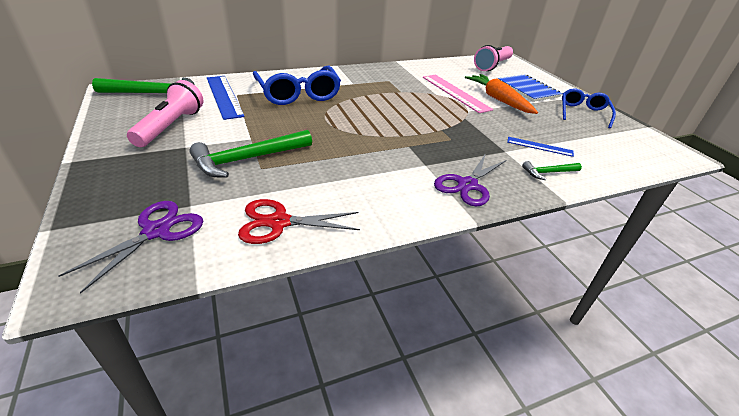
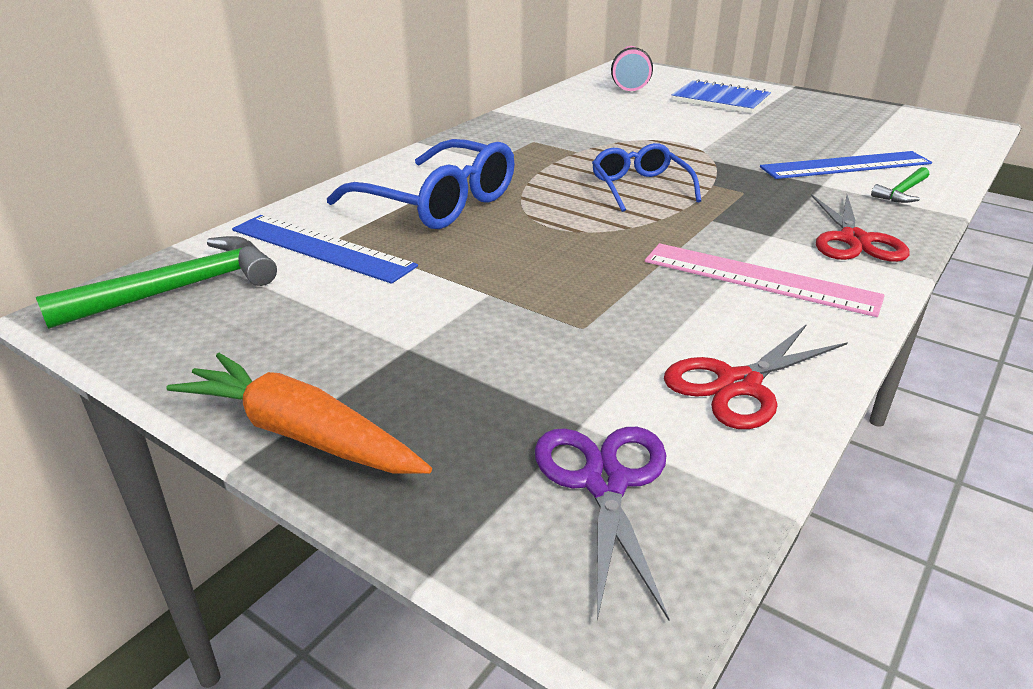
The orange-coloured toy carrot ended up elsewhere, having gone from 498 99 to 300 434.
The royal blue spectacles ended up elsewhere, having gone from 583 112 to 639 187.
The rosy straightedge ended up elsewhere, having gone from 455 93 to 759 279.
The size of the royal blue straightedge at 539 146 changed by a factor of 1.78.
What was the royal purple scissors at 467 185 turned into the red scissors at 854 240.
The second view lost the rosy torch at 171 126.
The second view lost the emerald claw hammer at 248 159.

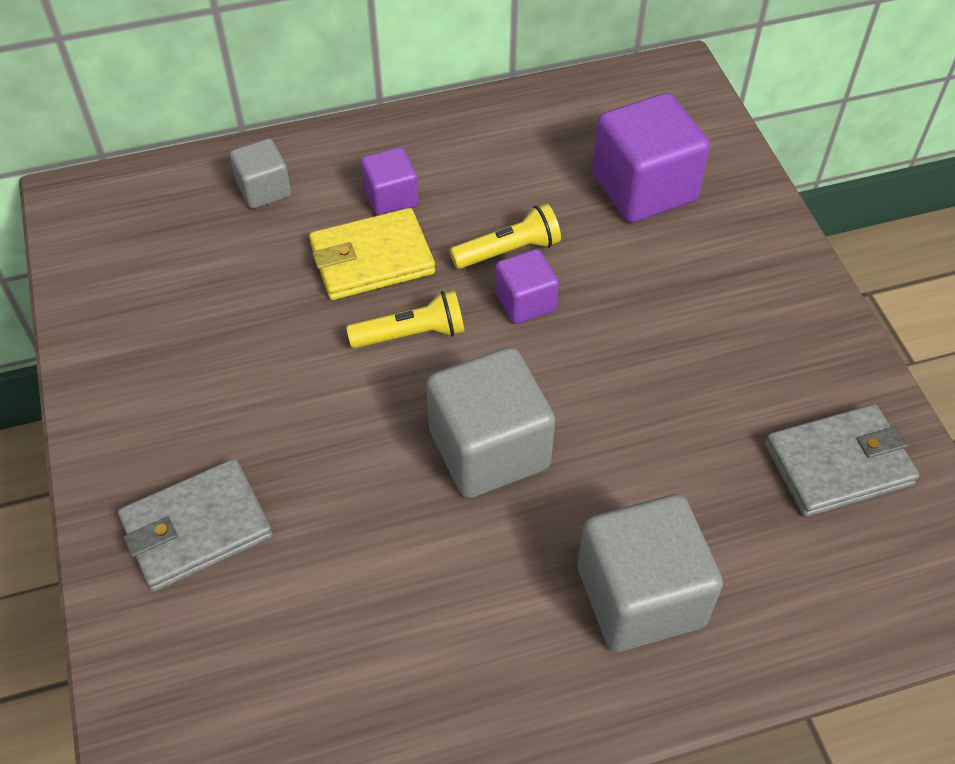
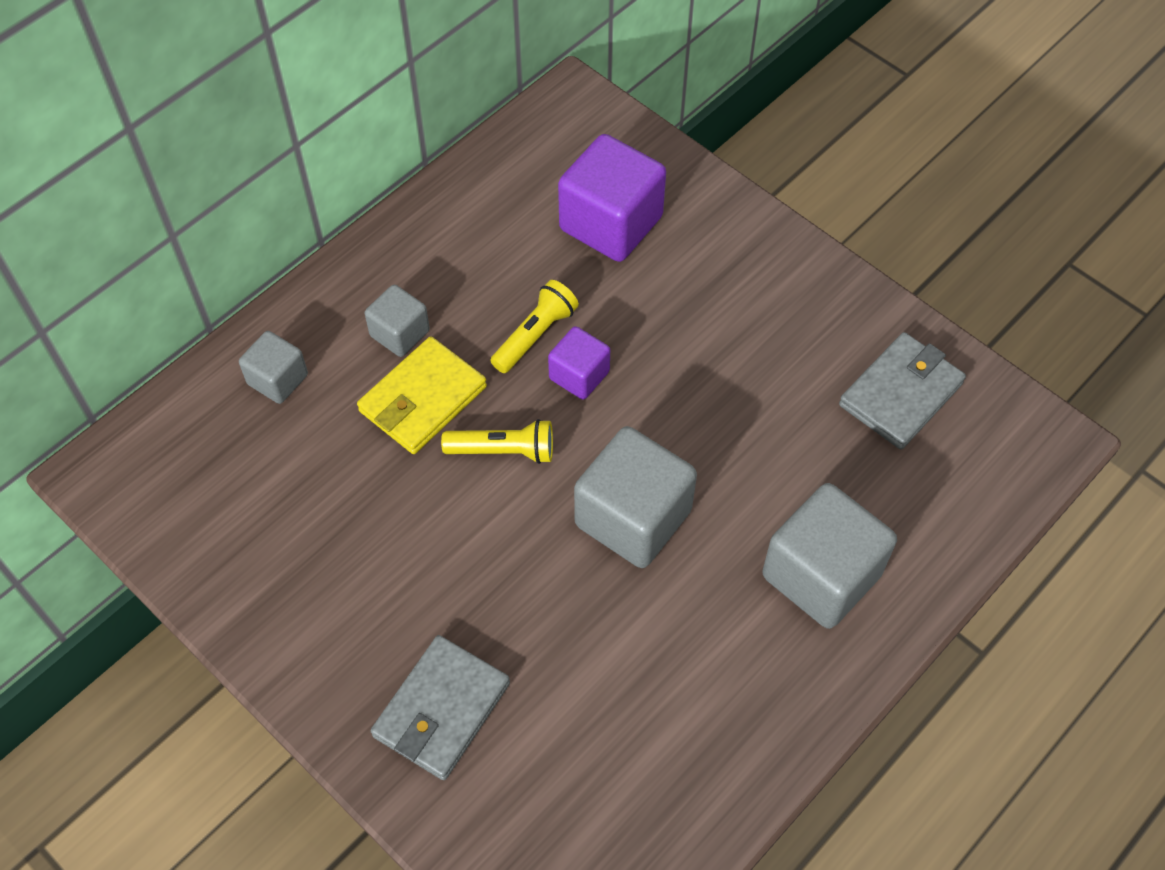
What was the royal purple solid cube at 391 198 turned into the gray solid cube at 400 333.
The yellow torch at 411 334 ended up facing another way, 45 degrees clockwise from before.

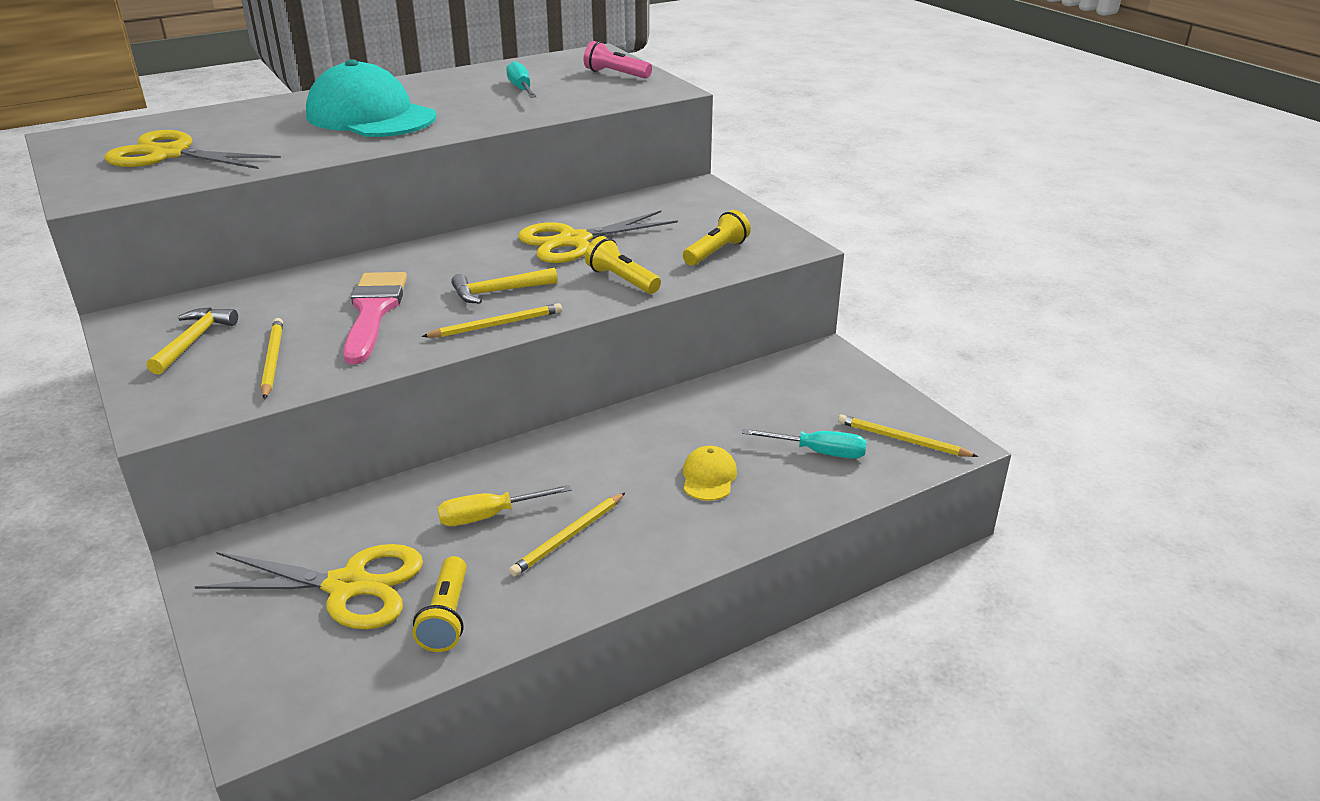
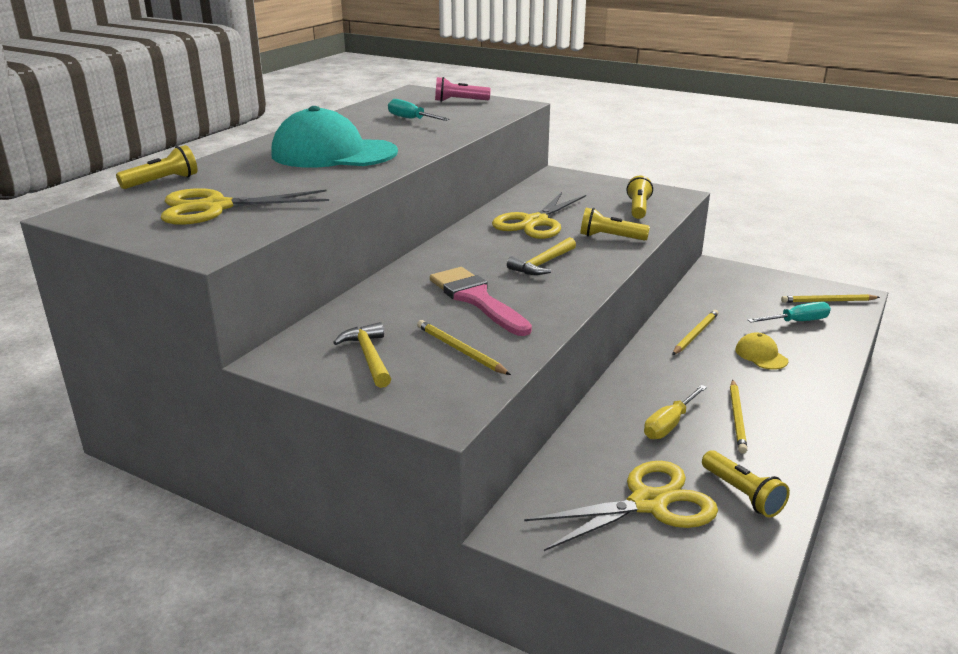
The second view gained the yellow torch at 162 182.
The yellow pencil ended up elsewhere, having gone from 496 325 to 695 334.

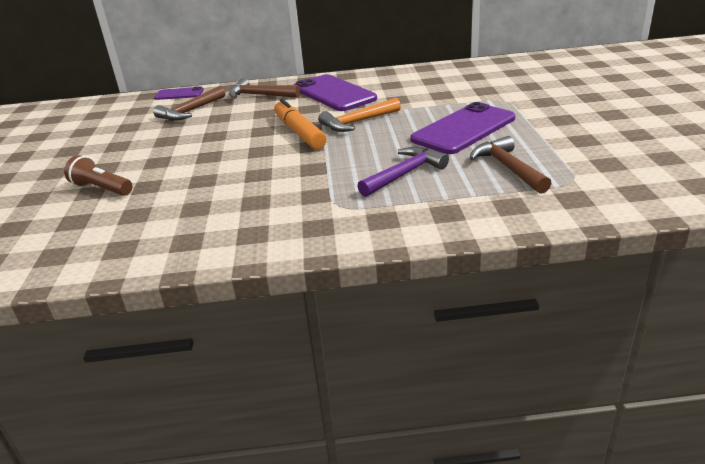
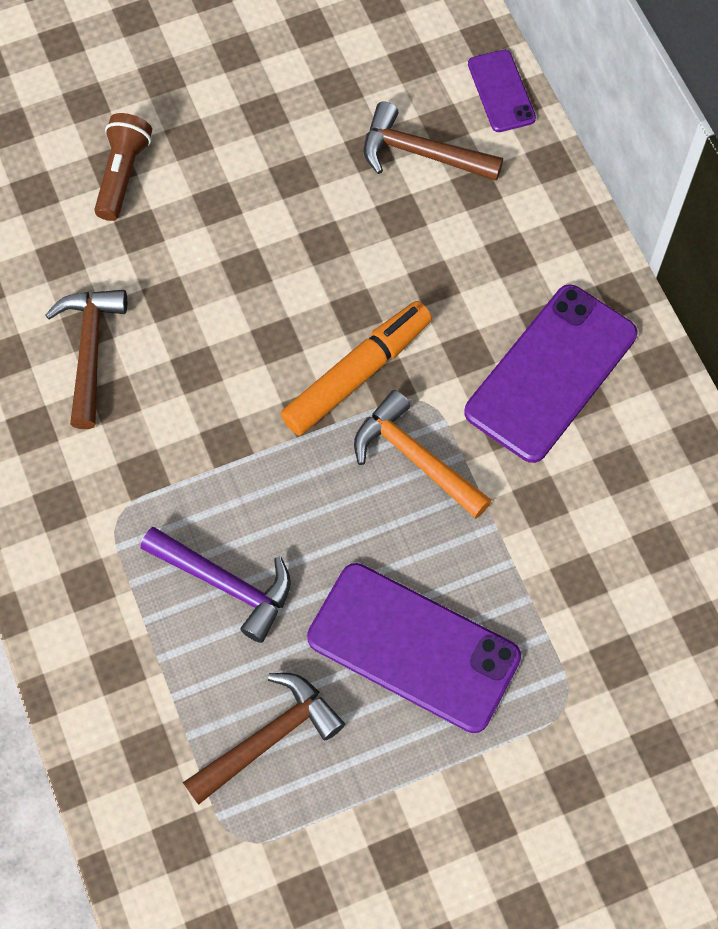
The dark brown claw hammer ended up elsewhere, having gone from 260 95 to 90 351.

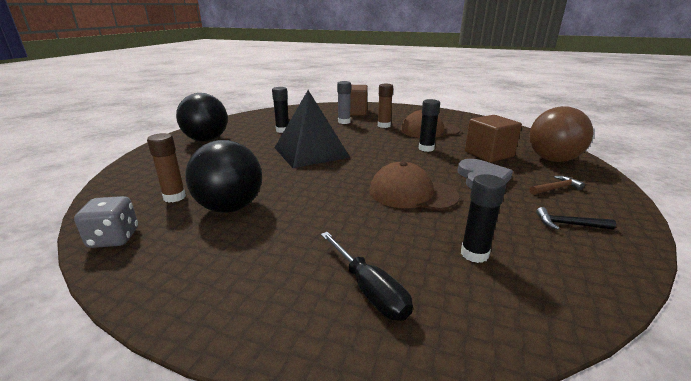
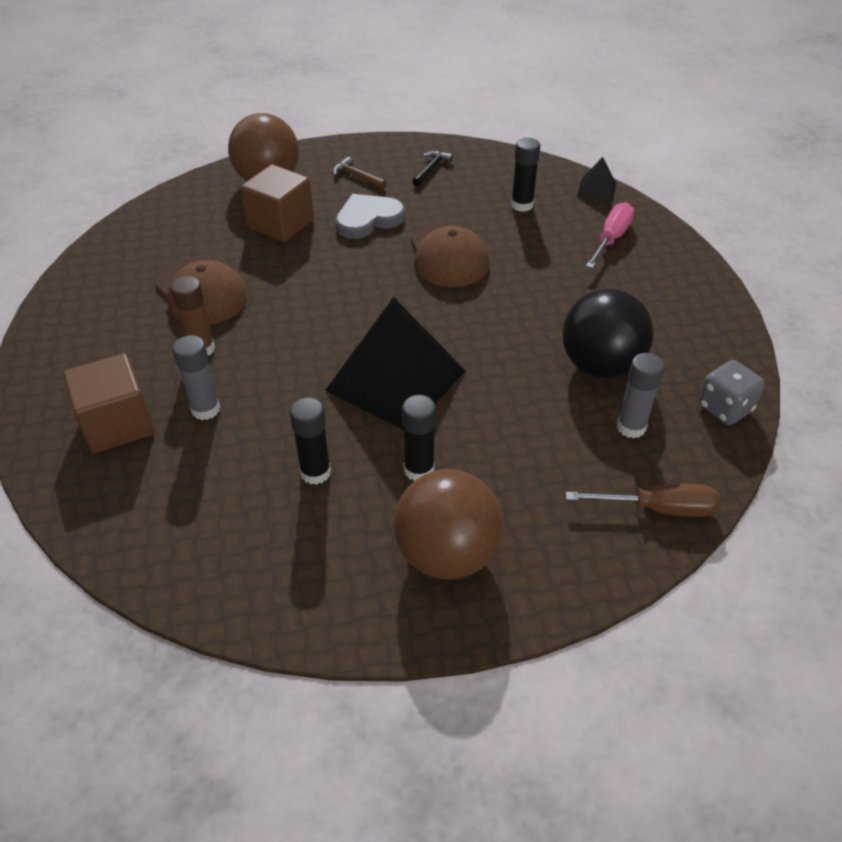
What was the black play ball at 206 140 turned into the dark brown play ball at 447 554.
The black glue ended up elsewhere, having gone from 426 148 to 419 470.
The black claw hammer at 569 224 ended up facing another way, 135 degrees counterclockwise from before.
The second view gained the dark brown flat screwdriver at 658 508.
The second view gained the black solid pyramid at 596 190.
What was the black flat screwdriver at 369 290 turned into the rosy flat screwdriver at 611 239.
What was the dark brown glue at 174 197 turned into the gray glue at 631 427.

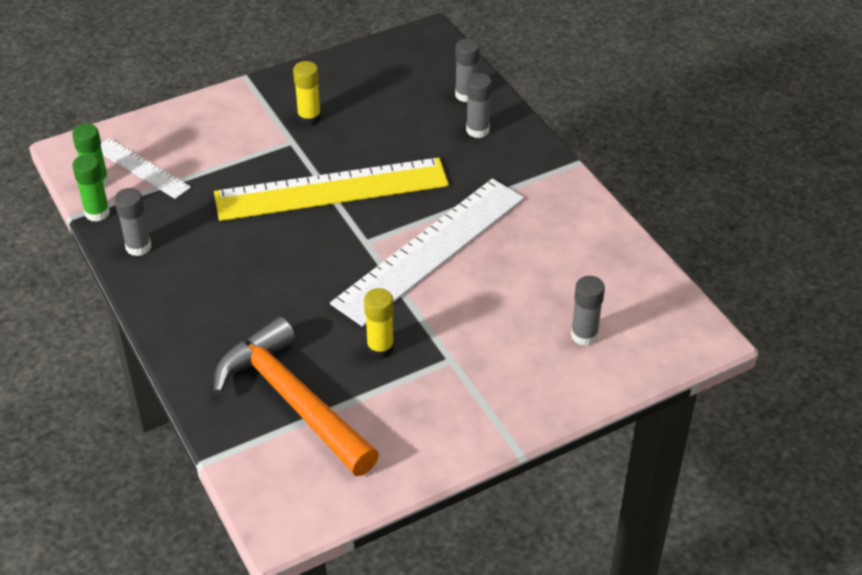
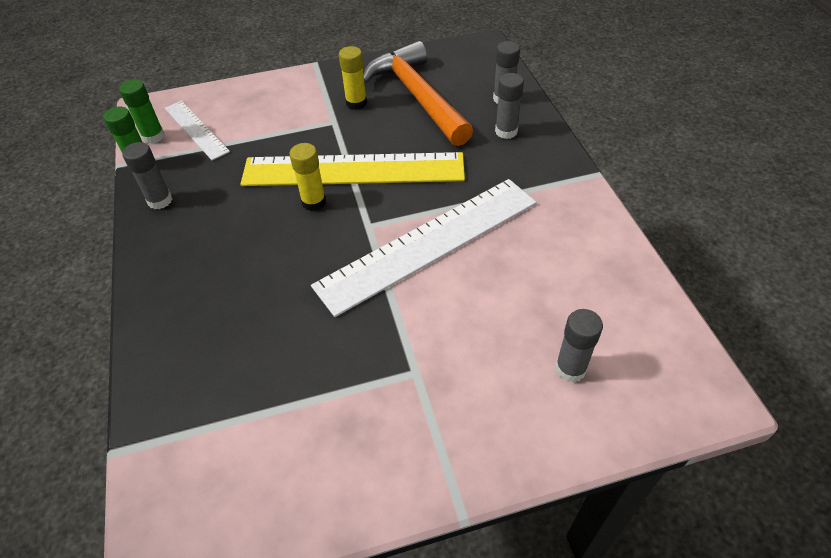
The yellow glue ended up elsewhere, having gone from 380 348 to 314 202.
The orange-coloured claw hammer ended up elsewhere, having gone from 292 400 to 417 96.

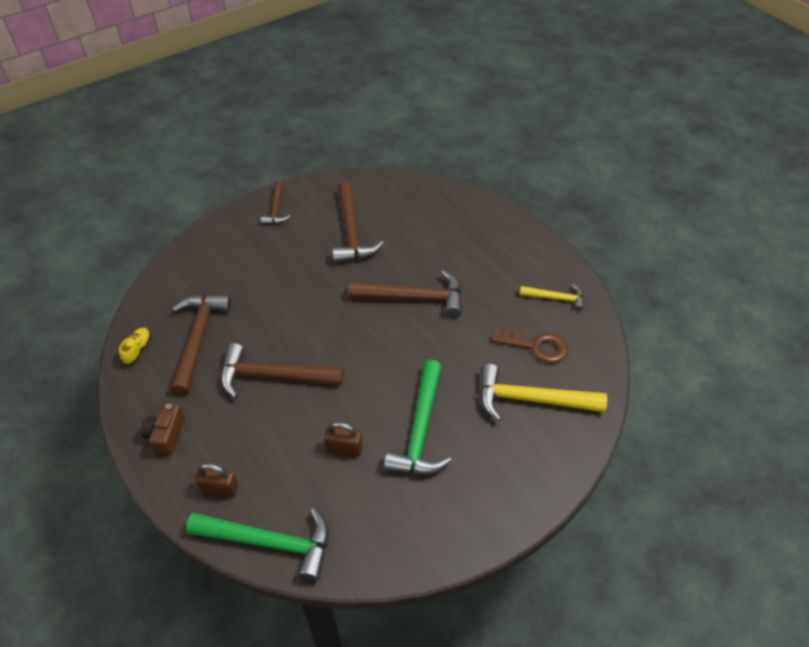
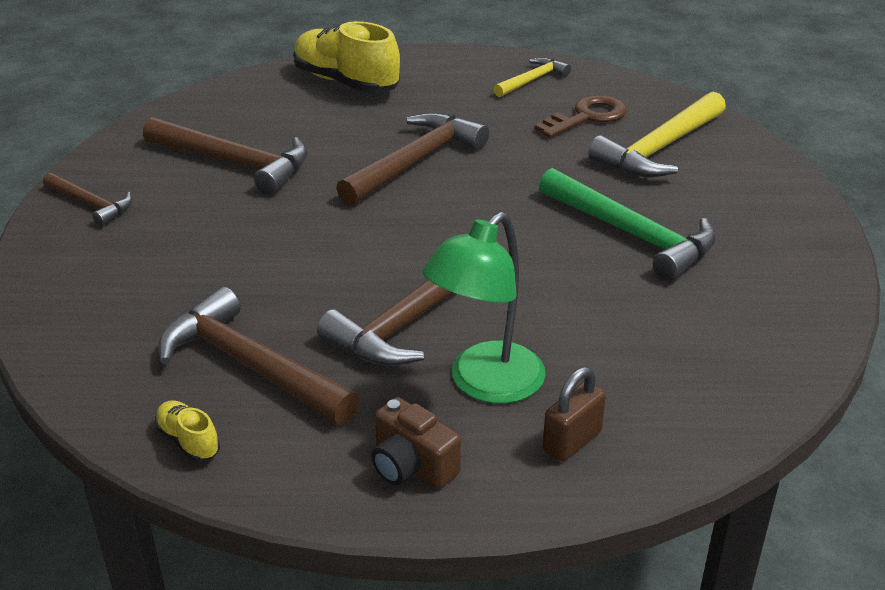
The second view gained the yellow lace-up shoe at 346 82.
The second view gained the emerald lamp at 485 384.
The second view lost the emerald claw hammer at 269 542.
The second view lost the dark brown lock at 344 448.

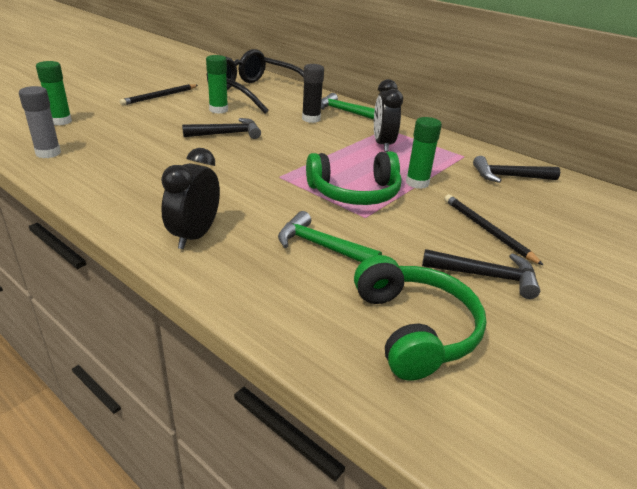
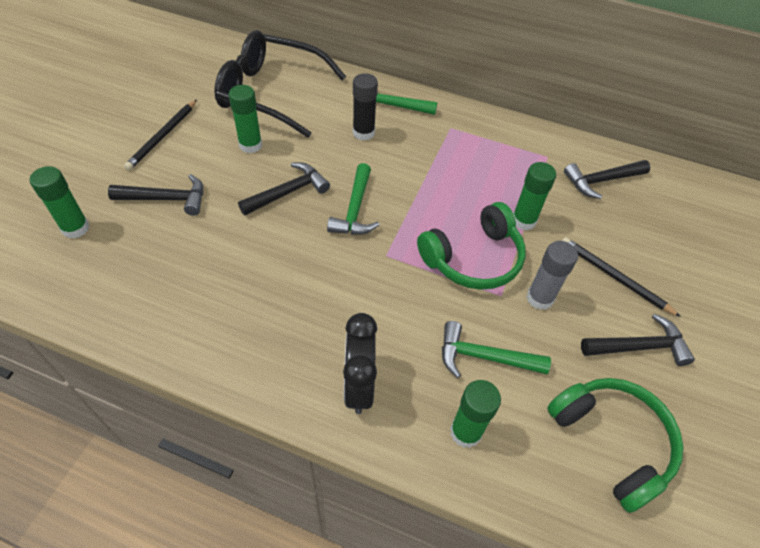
The second view gained the black claw hammer at 167 199.
The second view gained the emerald claw hammer at 355 210.
The second view gained the emerald glue at 465 432.
The gray glue ended up elsewhere, having gone from 48 153 to 540 298.
The second view lost the black clock at 383 144.

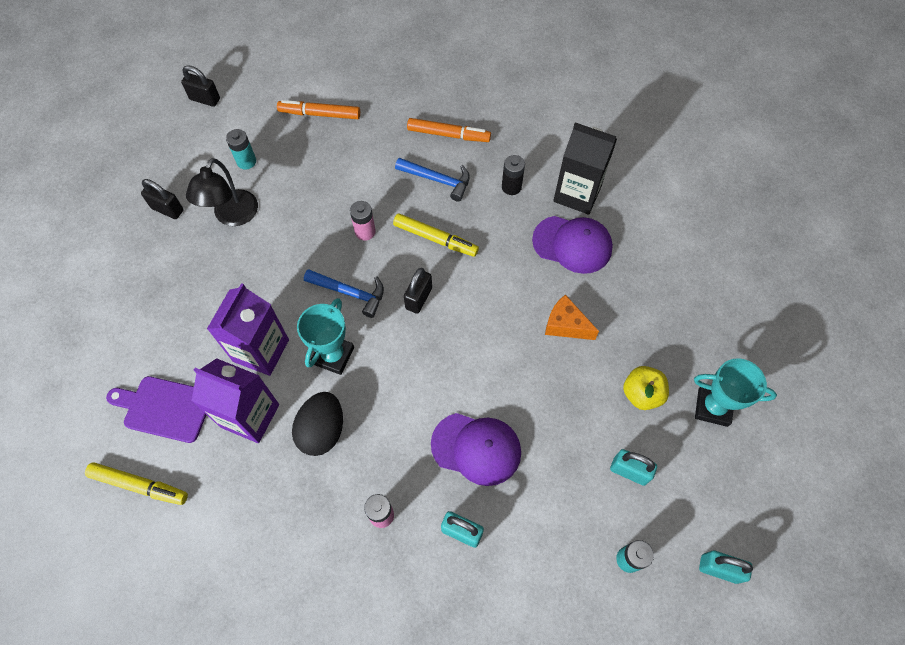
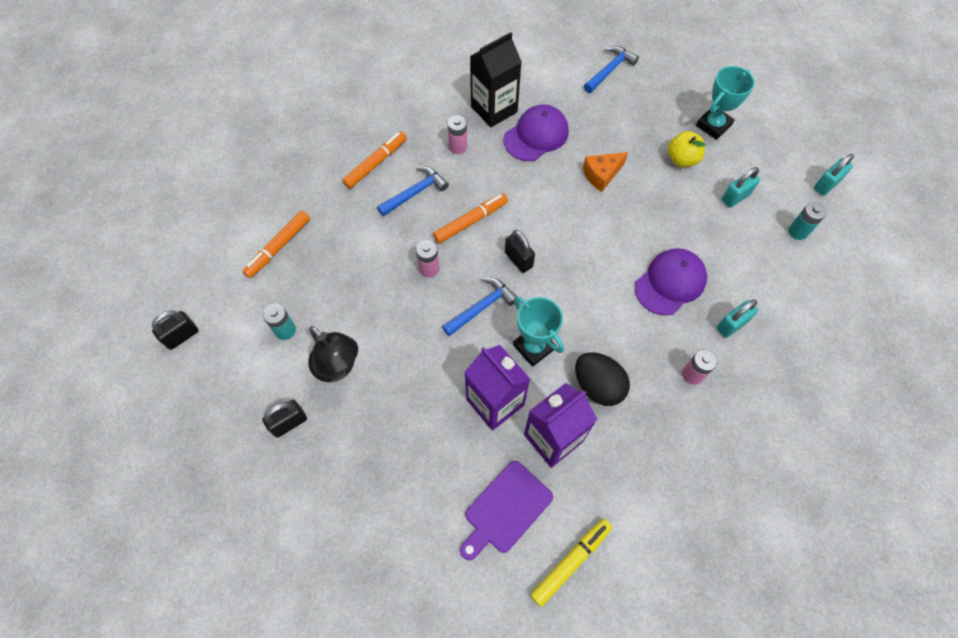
What was the yellow marker pen at 435 239 turned into the orange-coloured marker pen at 471 221.
What was the black AA battery at 511 187 turned into the rosy AA battery at 458 147.
The second view gained the royal blue claw hammer at 610 70.

